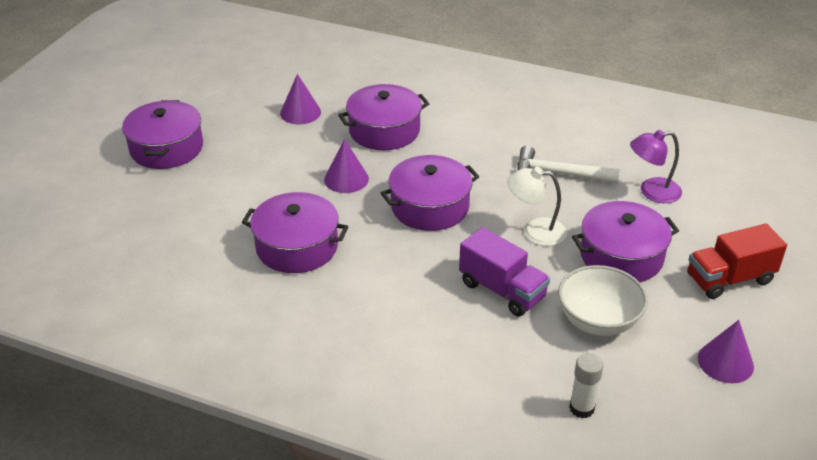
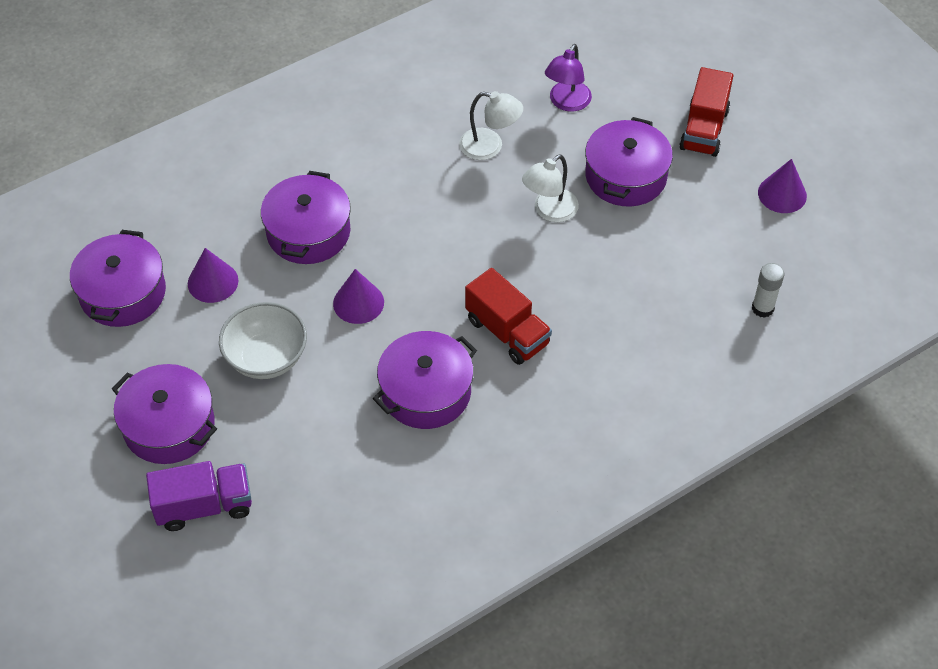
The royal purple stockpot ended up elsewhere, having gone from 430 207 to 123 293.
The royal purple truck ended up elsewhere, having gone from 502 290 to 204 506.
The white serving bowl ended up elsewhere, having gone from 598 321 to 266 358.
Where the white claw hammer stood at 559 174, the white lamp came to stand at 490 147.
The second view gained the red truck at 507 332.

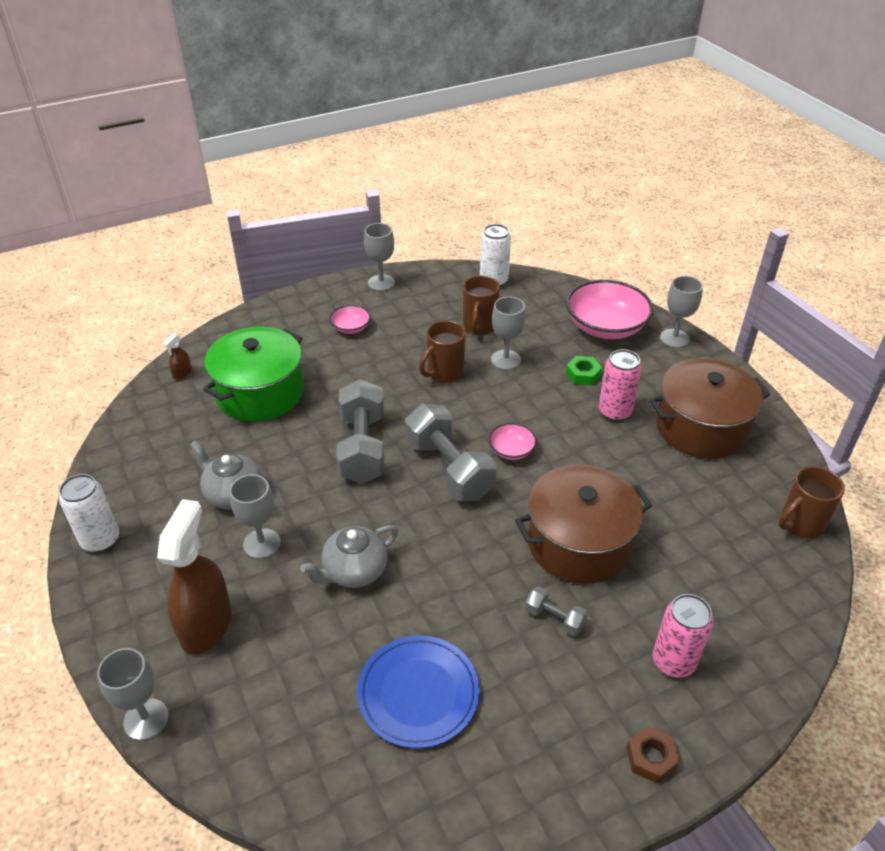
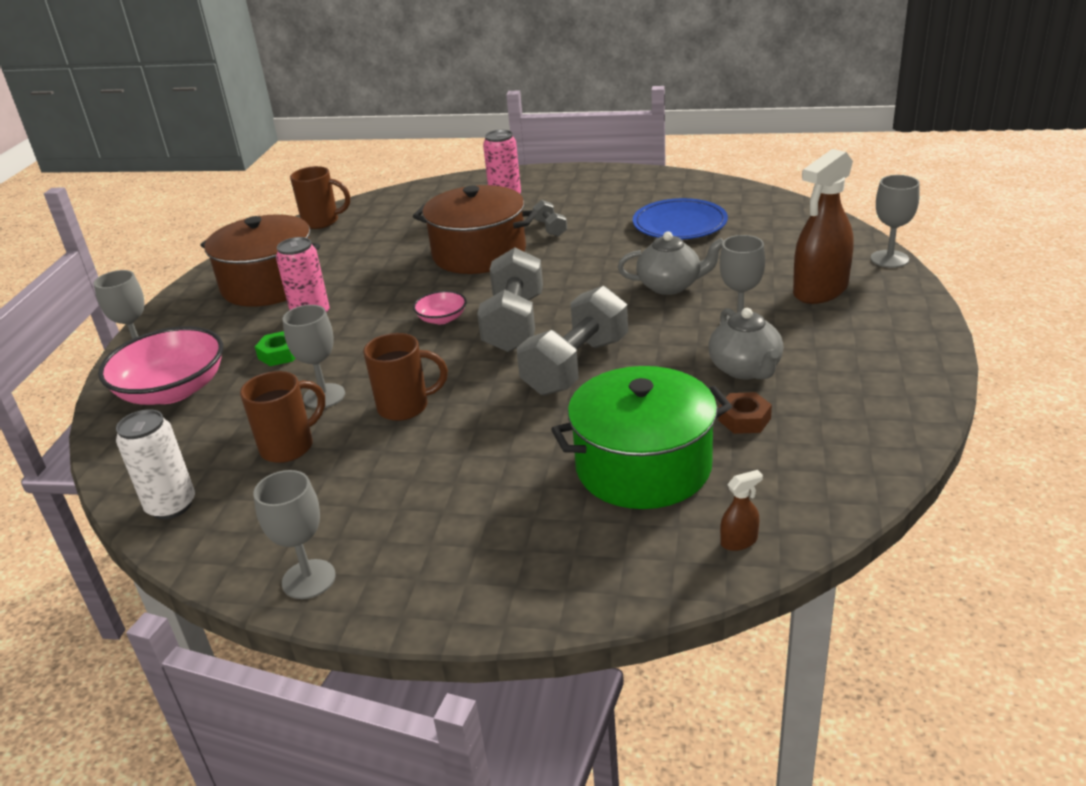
The dark brown hexagon nut ended up elsewhere, having gone from 651 758 to 744 419.
The second view lost the white soda can at 100 540.
The second view lost the rosy serving bowl at 351 328.

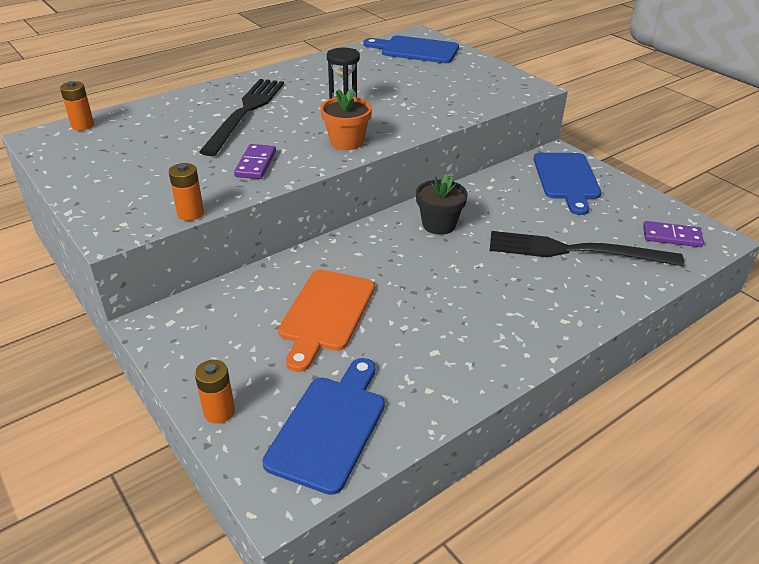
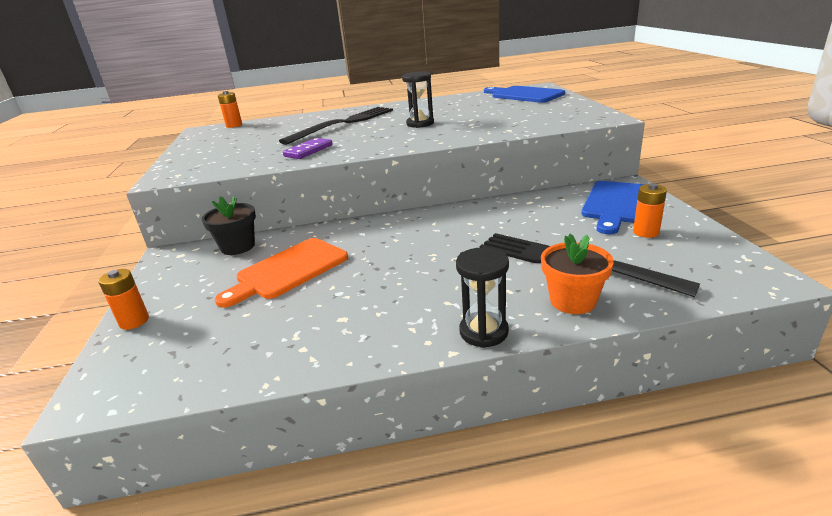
The black plant pot ended up elsewhere, having gone from 439 224 to 238 247.
The second view gained the black sand timer at 483 332.
The orange-coloured plant pot ended up elsewhere, having gone from 346 142 to 573 301.
The orange-coloured AA battery ended up elsewhere, having gone from 190 213 to 646 232.
The second view lost the royal blue chopping board at 329 427.
The second view lost the royal purple domino piece at 671 237.

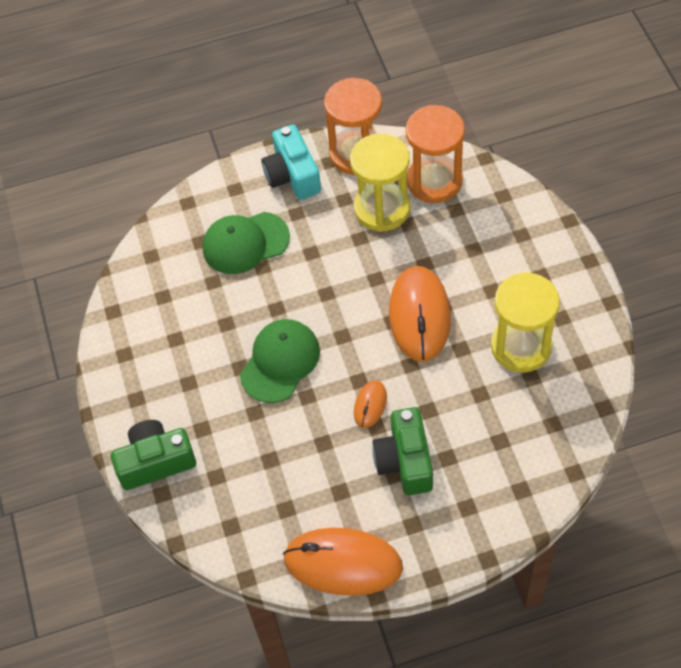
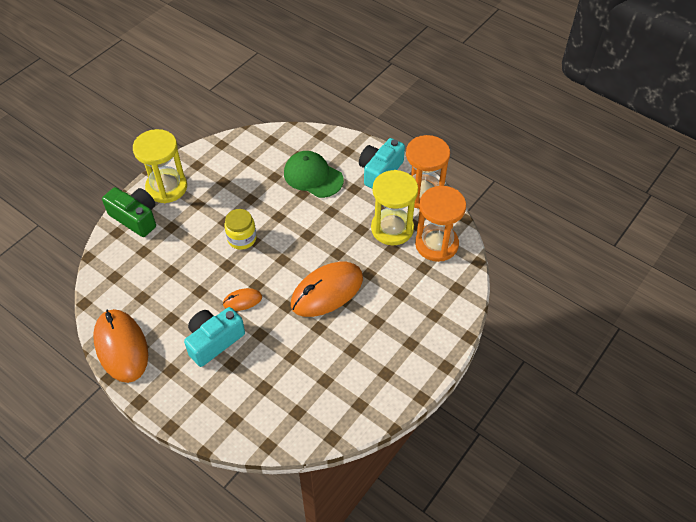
The yellow sand timer ended up elsewhere, having gone from 521 346 to 166 187.
What was the emerald photo camera at 405 461 turned into the teal photo camera at 214 341.
Where the emerald baseball cap stood at 280 362, the yellow jar came to stand at 242 239.

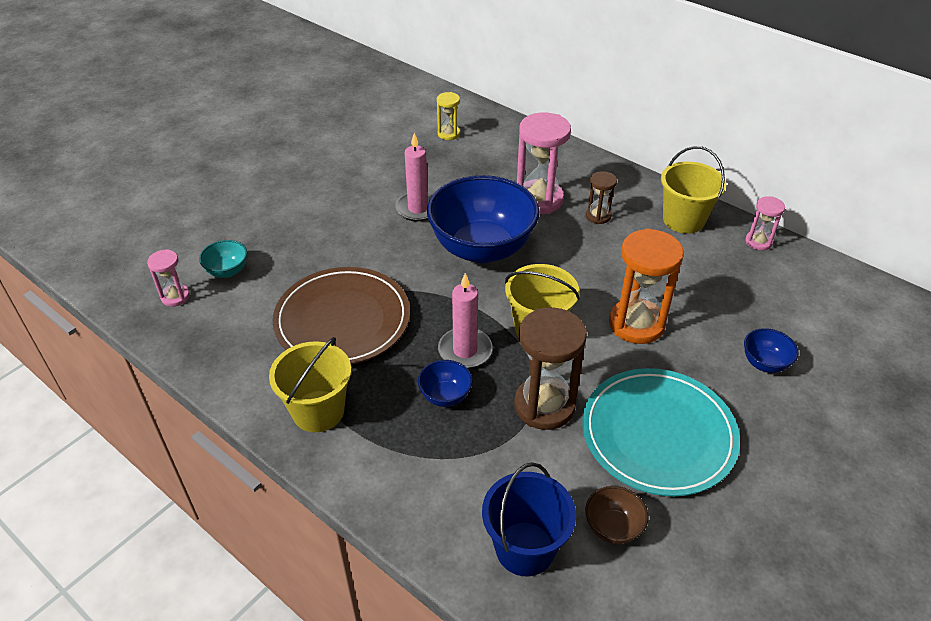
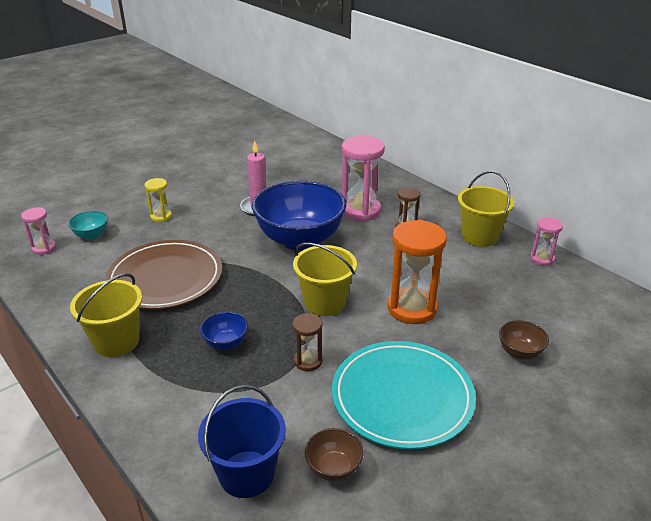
The yellow sand timer ended up elsewhere, having gone from 448 134 to 161 217.
The size of the dark brown sand timer at 544 406 changed by a factor of 0.52.
What was the royal blue serving bowl at 764 363 turned into the dark brown serving bowl at 519 352.
The second view lost the rosy pillar candle at 465 350.

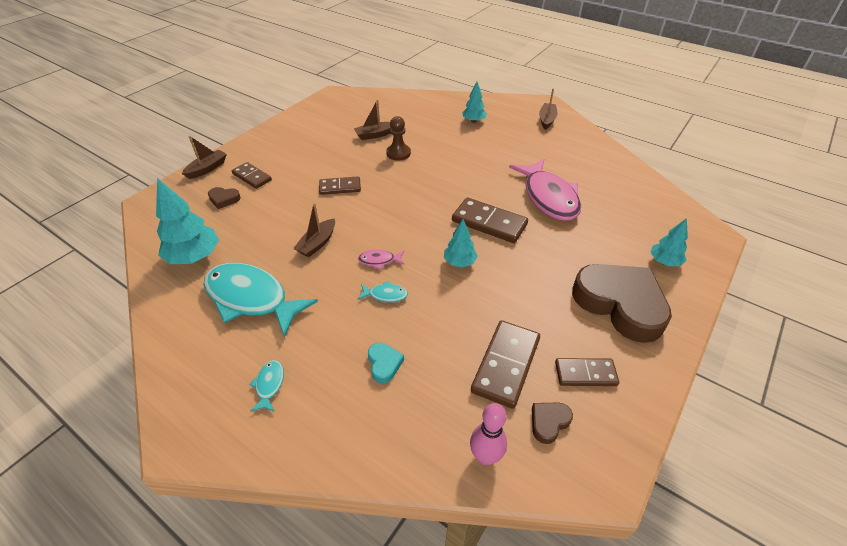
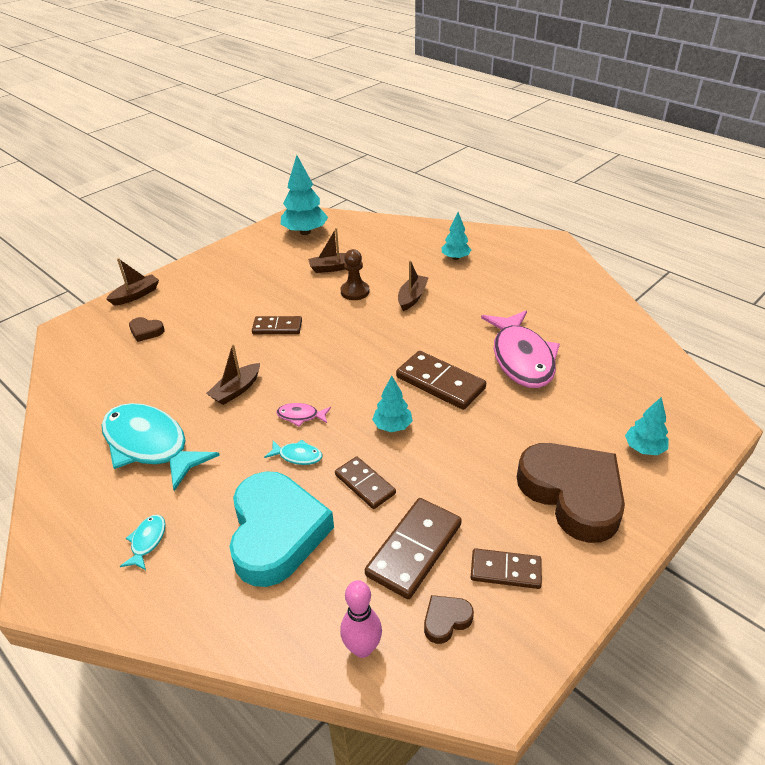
The size of the teal heart shape at 384 364 changed by a factor of 2.50.
The teal fir tree ended up elsewhere, having gone from 194 257 to 305 232.
The dark brown domino piece ended up elsewhere, having gone from 252 177 to 365 484.
The dark brown boat ended up elsewhere, having gone from 547 120 to 412 297.

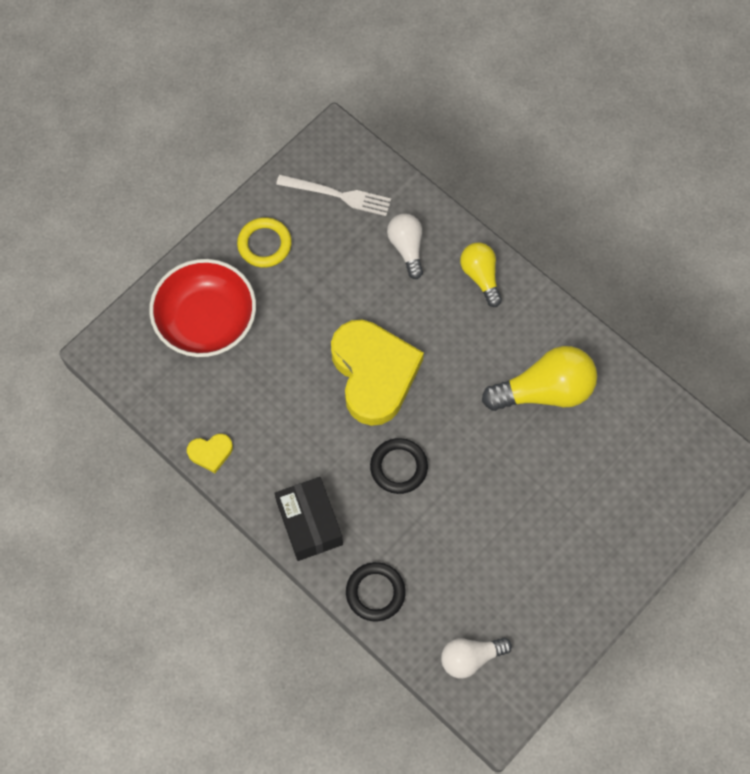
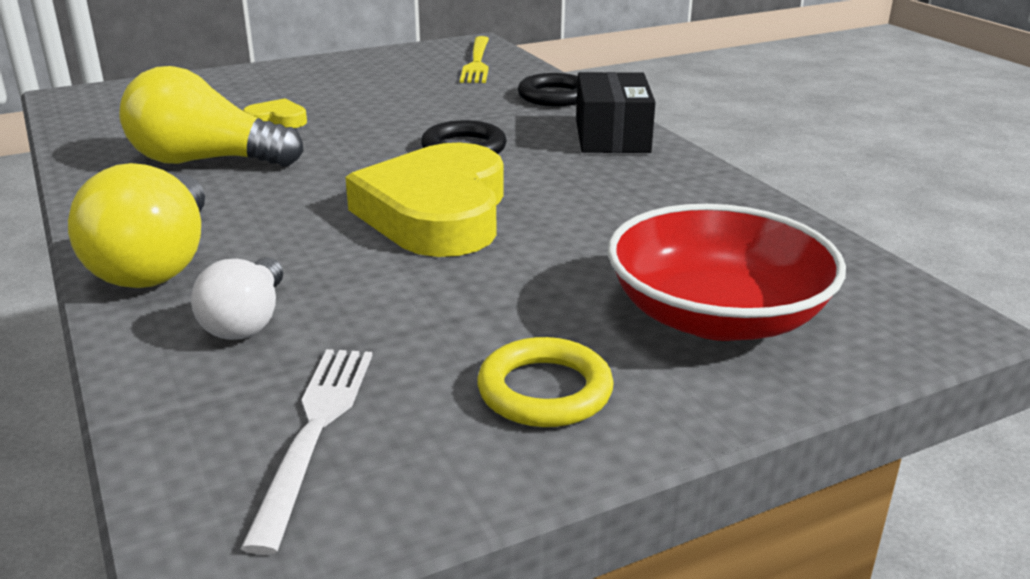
The size of the yellow light bulb at 481 276 changed by a factor of 1.66.
The white fork at 338 195 ended up facing another way, 60 degrees clockwise from before.
The yellow heart shape ended up elsewhere, having gone from 211 453 to 277 120.
Where the white light bulb stood at 470 657, the yellow fork came to stand at 477 62.

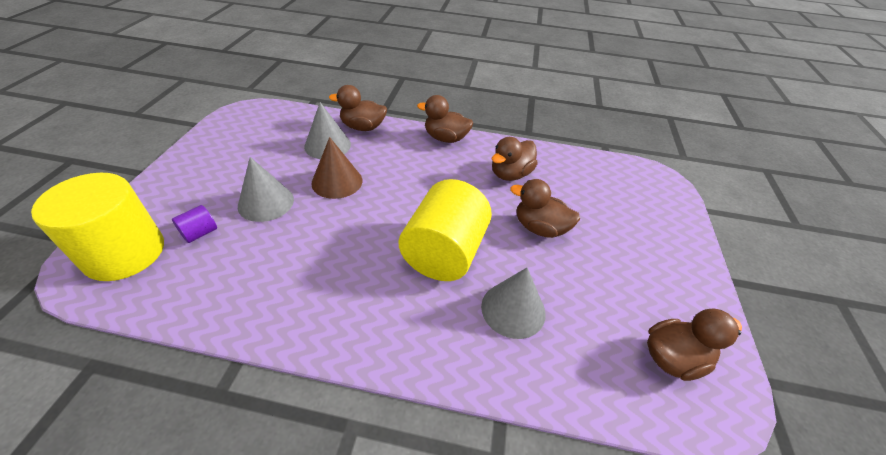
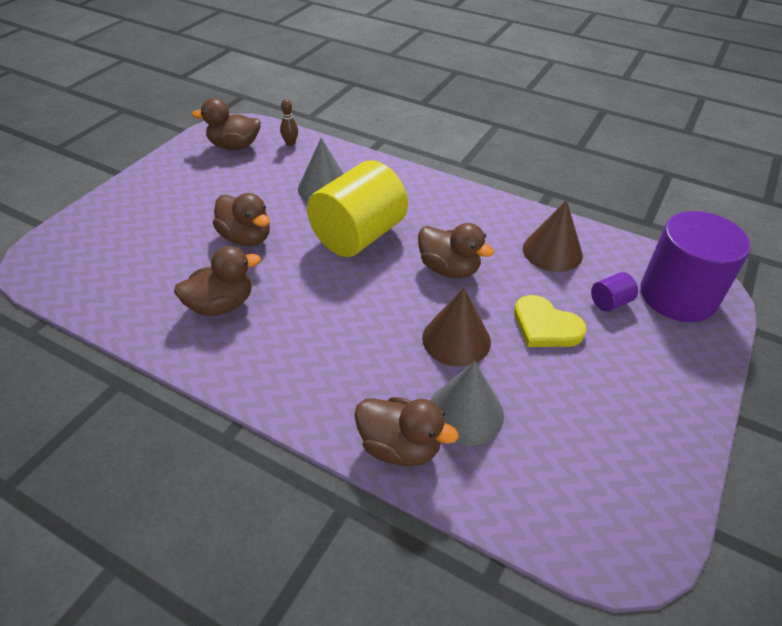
The second view gained the dark brown tenpin at 290 143.
The dark brown toy duck ended up elsewhere, having gone from 445 138 to 449 269.
Where the gray solid cone stood at 266 202, the yellow heart shape came to stand at 545 326.
The second view gained the dark brown solid cone at 552 251.
What was the yellow solid cylinder at 124 253 turned into the royal purple solid cylinder at 678 296.

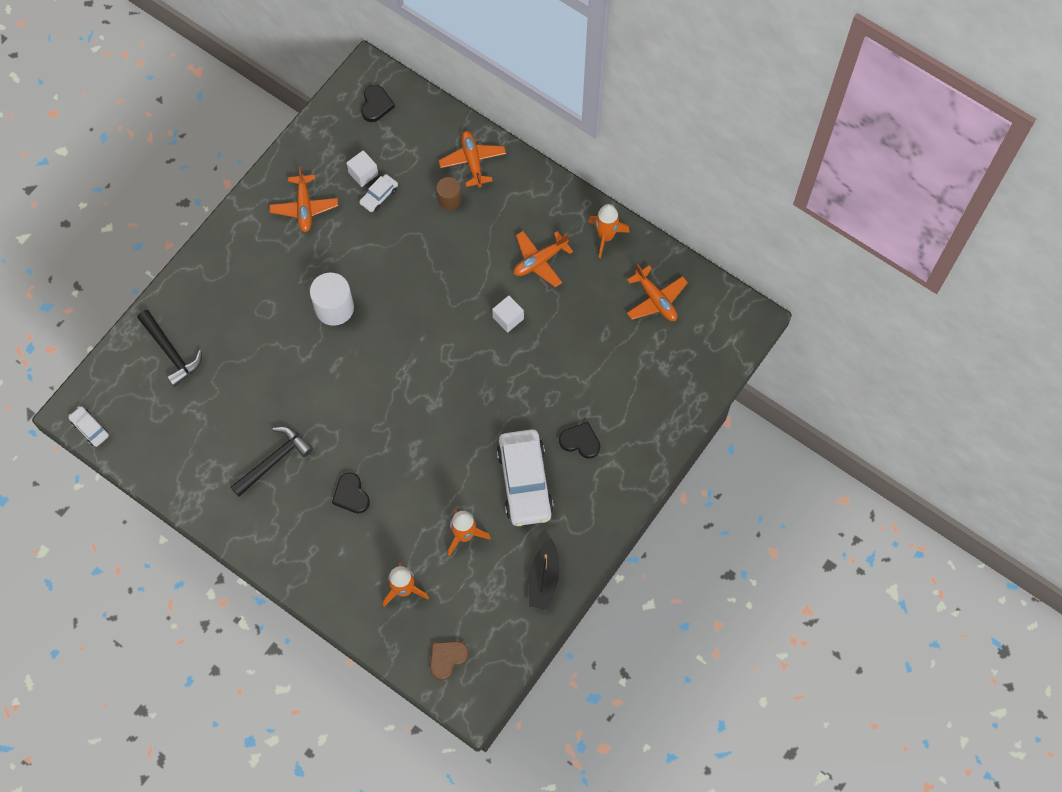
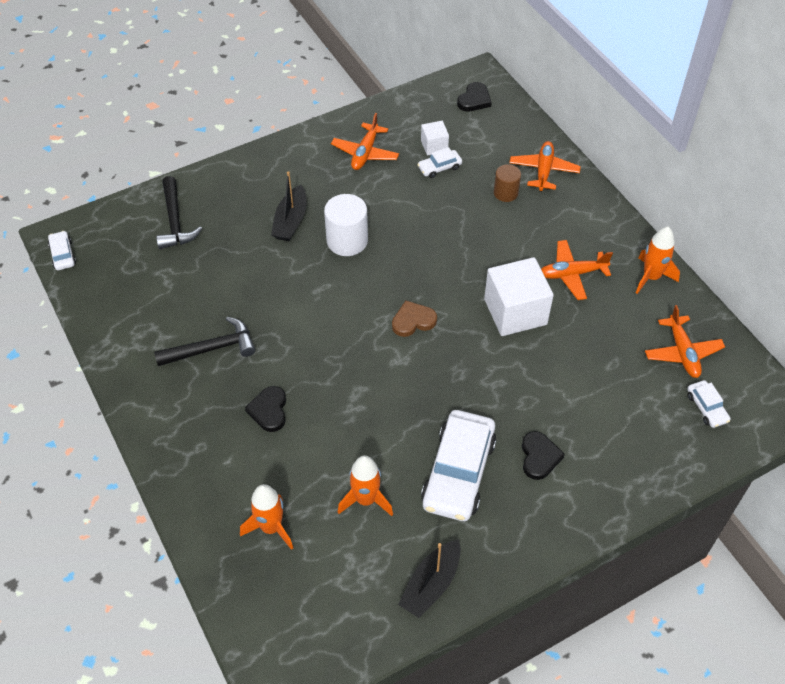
The second view gained the black boat at 291 221.
The dark brown heart shape ended up elsewhere, having gone from 447 658 to 413 321.
The size of the white solid cube at 508 318 changed by a factor of 1.98.
The black heart shape at 580 441 ended up facing another way, 45 degrees clockwise from before.
The second view gained the white car at 706 407.

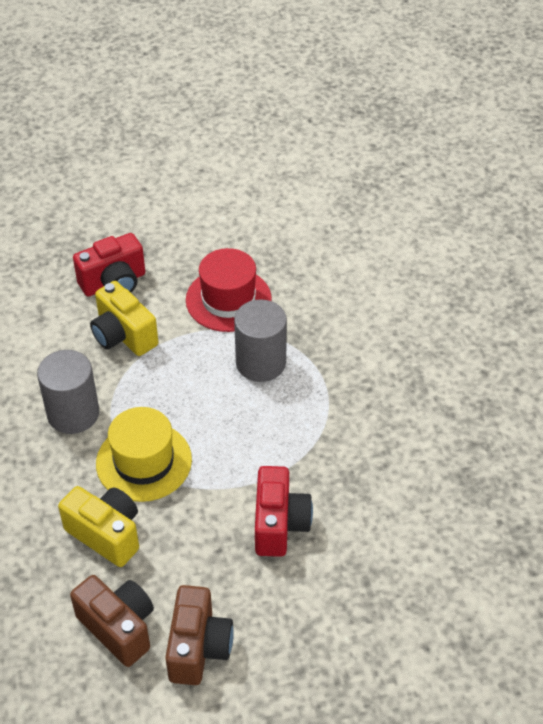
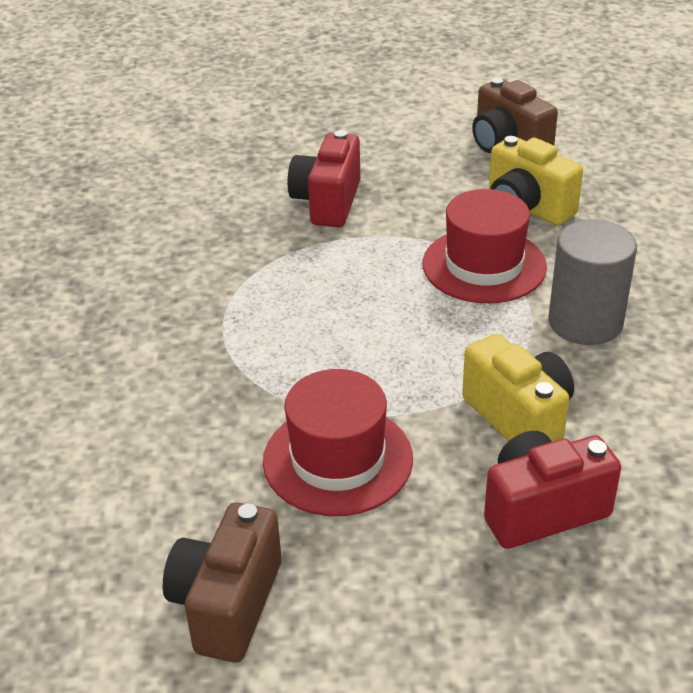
The dark brown photo camera ended up elsewhere, having gone from 198 647 to 227 604.
What was the yellow hat at 144 461 turned into the red hat at 484 265.
The second view lost the gray solid cylinder at 260 363.

